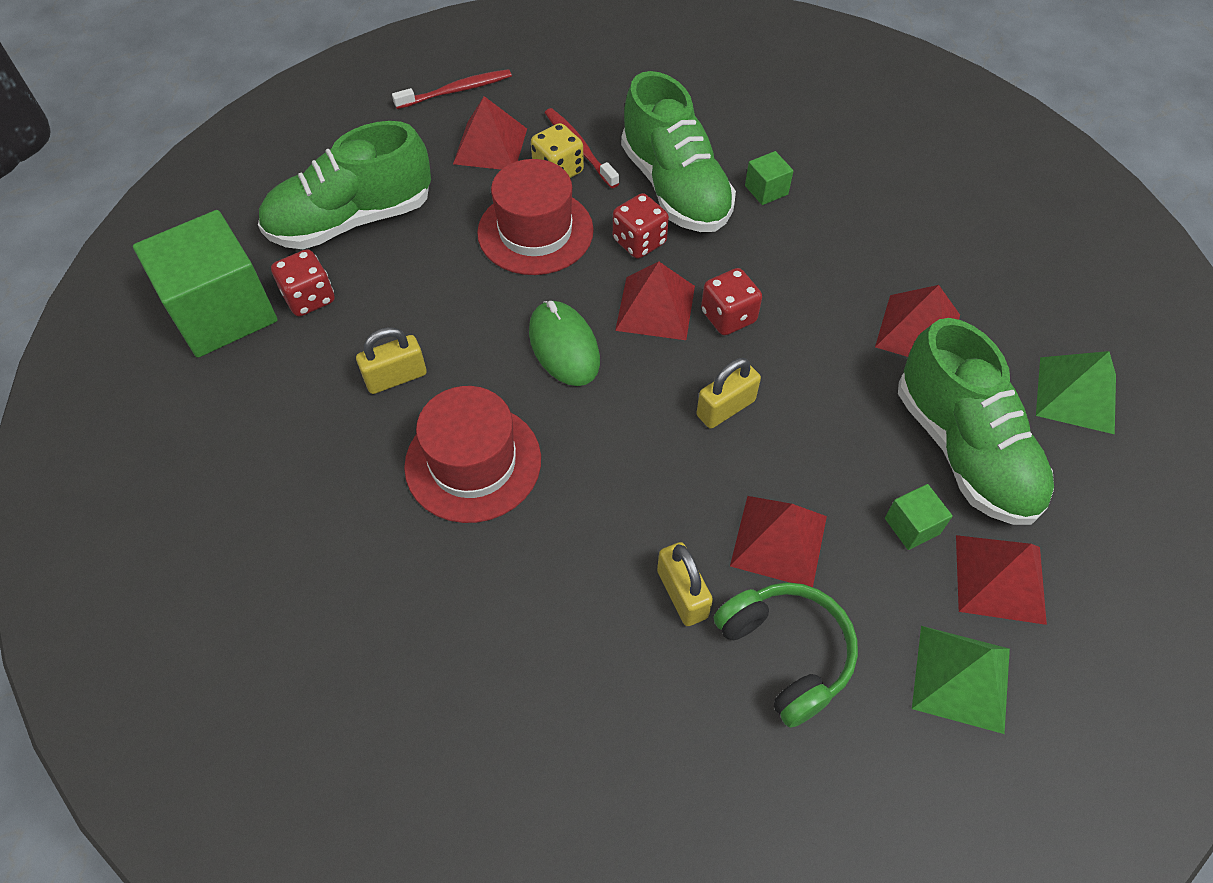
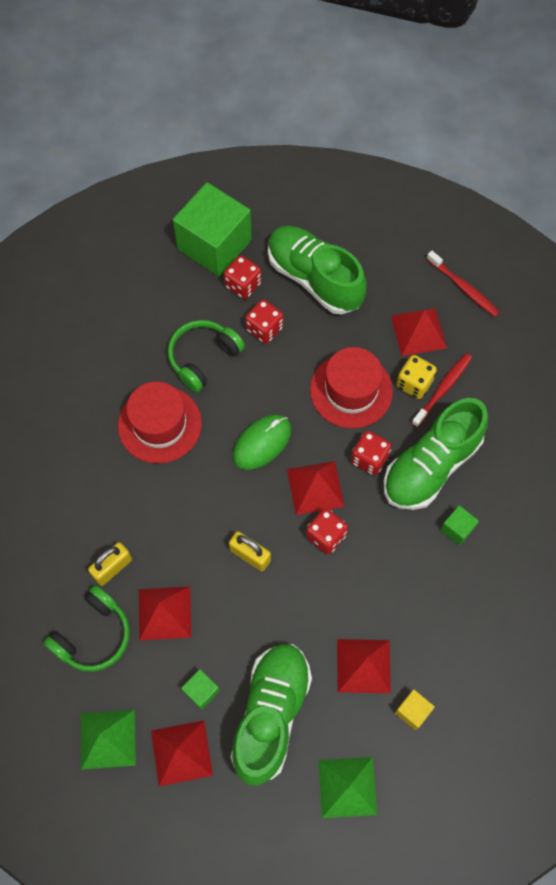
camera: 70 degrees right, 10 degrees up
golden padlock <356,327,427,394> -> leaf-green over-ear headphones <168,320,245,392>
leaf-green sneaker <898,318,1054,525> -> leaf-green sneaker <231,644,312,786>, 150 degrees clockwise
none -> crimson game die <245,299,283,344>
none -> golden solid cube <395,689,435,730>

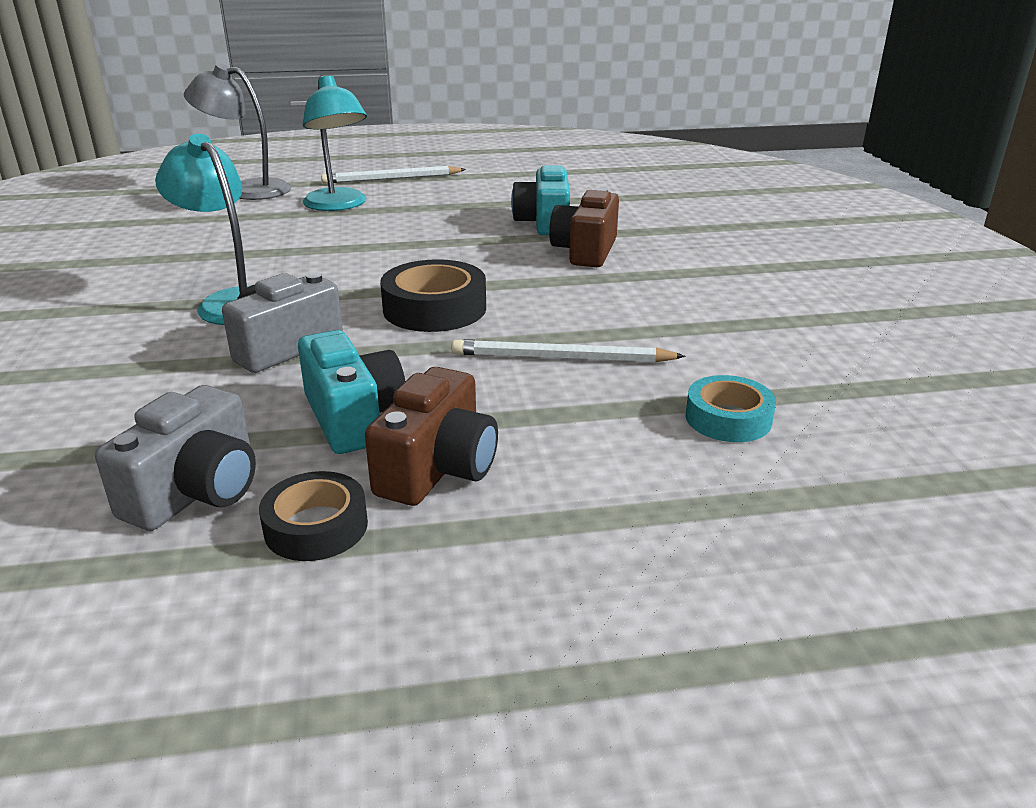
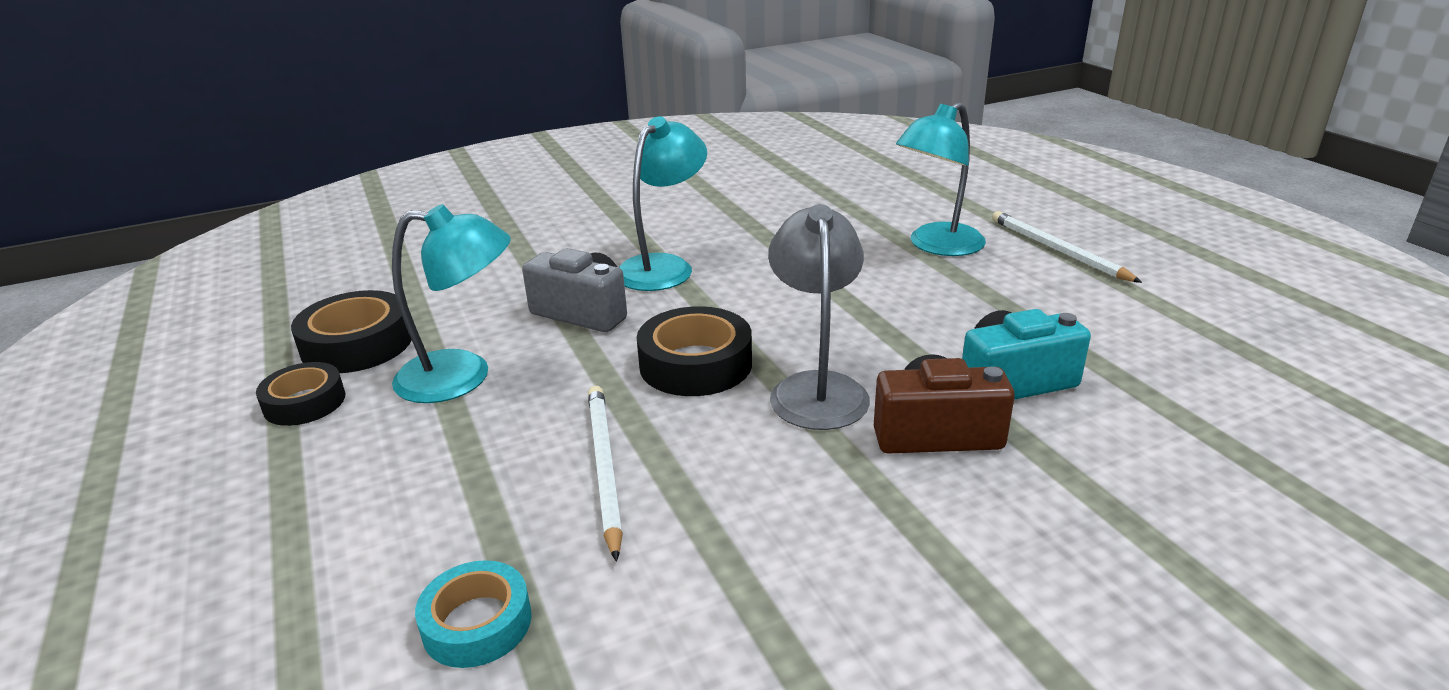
camera: 75 degrees right, 0 degrees up
ash-grey camera <95,385,256,531> -> jet-black roll of tape <291,290,411,373>
turquoise camera <298,330,405,454> -> turquoise desk lamp <392,204,511,403>
ash-grey desk lamp <184,63,291,200> -> ash-grey desk lamp <768,204,870,430>, shifted
russet camera <365,367,498,506> -> none

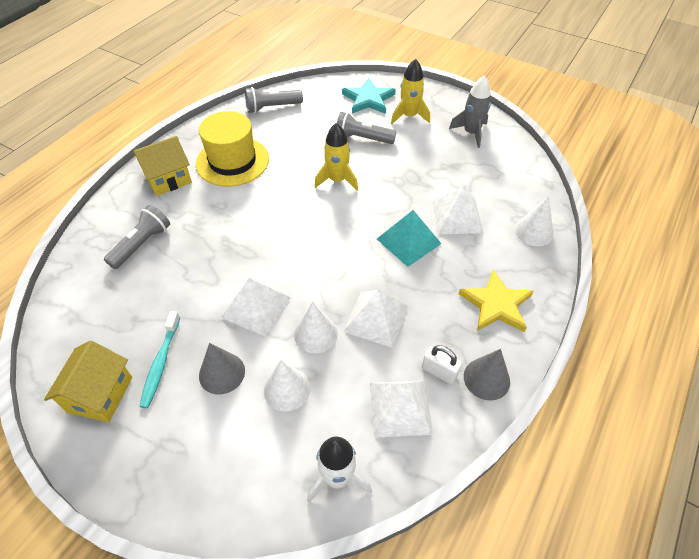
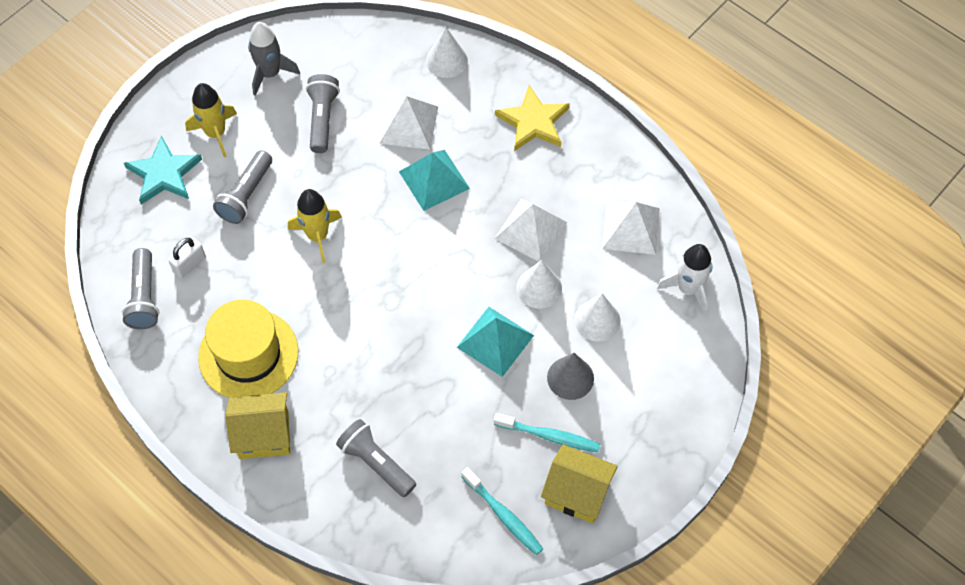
camera: 80 degrees left, 10 degrees up
white padlock <422,345,462,384> -> white padlock <168,238,206,278>, shifted
golden cottage <133,136,192,196> -> golden cottage <225,392,290,459>, 75 degrees counterclockwise
none -> ash-grey pocket torch <306,74,340,153>
white pyramid shape <221,278,291,337> -> turquoise pyramid shape <457,307,534,377>
none -> turquoise dental brush <461,467,543,555>
ash-grey cone shape <464,349,510,401> -> none

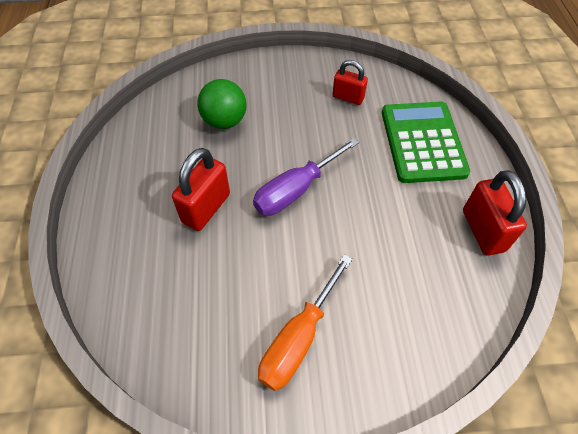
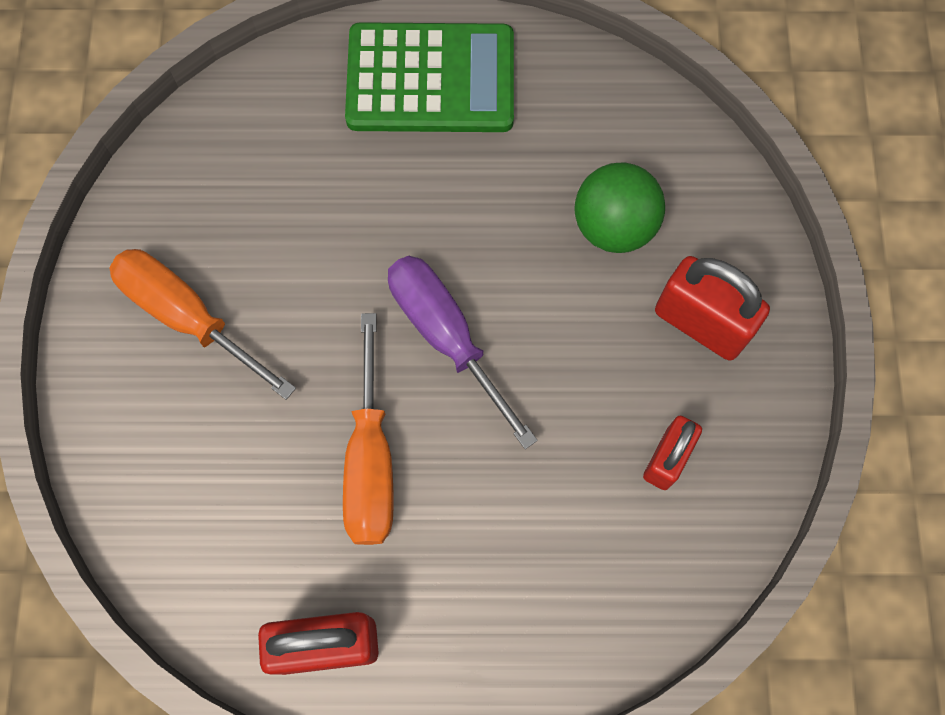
camera: 95 degrees right, 15 degrees up
none -> orange-coloured flat screwdriver <343,313,394,545>
leaf-green adding machine <382,102,470,183> -> leaf-green adding machine <345,22,514,132>, shifted
crimson padlock <172,148,230,231> -> crimson padlock <655,256,770,360>, shifted

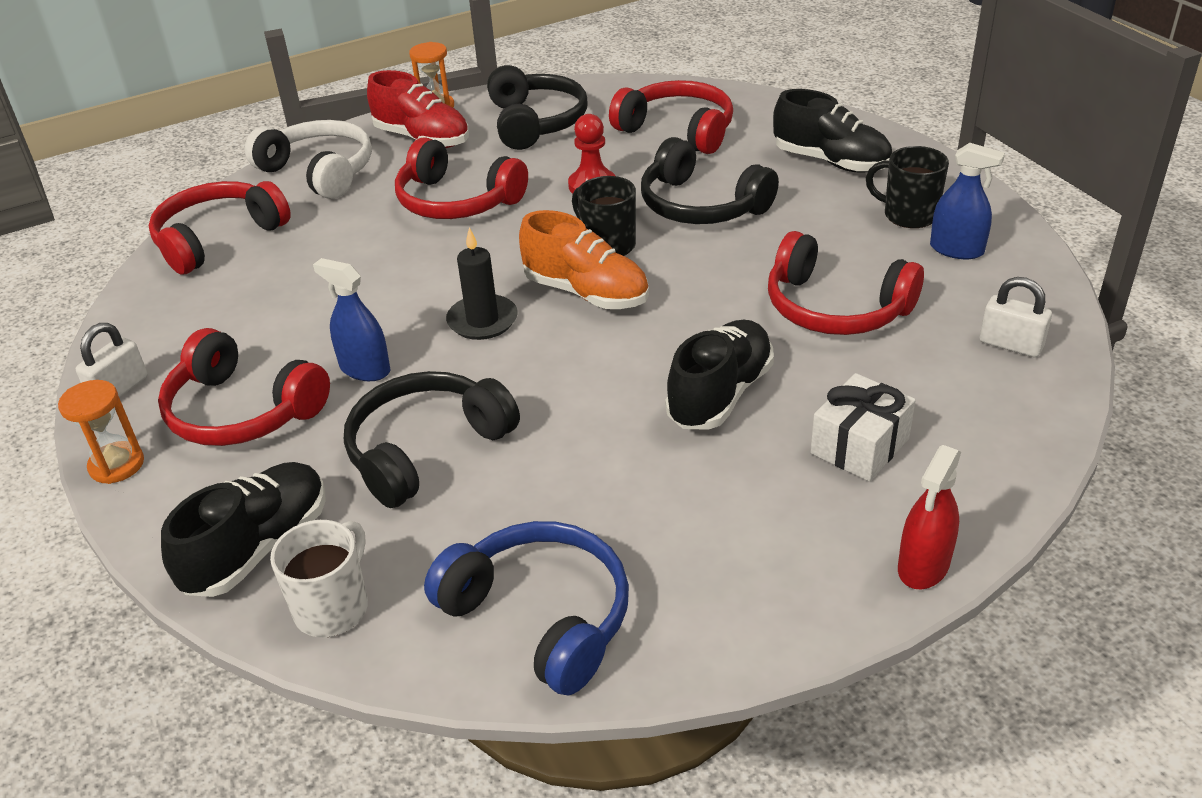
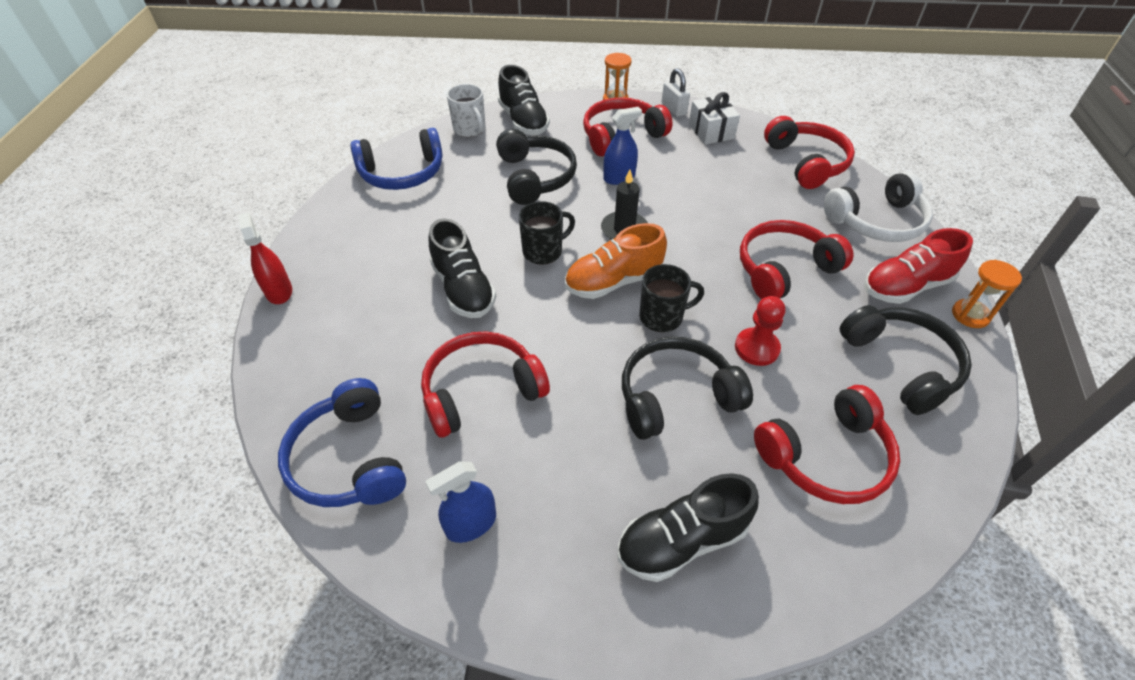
camera: 120 degrees right, 10 degrees up
white padlock <980,277,1052,357> -> cobalt over-ear headphones <278,378,406,507>
jet-black mug <866,146,949,228> -> jet-black mug <519,201,575,265>, shifted
white wrapped gift <810,373,916,482> -> white wrapped gift <689,92,740,145>, shifted
jet-black over-ear headphones <487,65,588,150> -> jet-black over-ear headphones <840,305,972,415>, 135 degrees counterclockwise

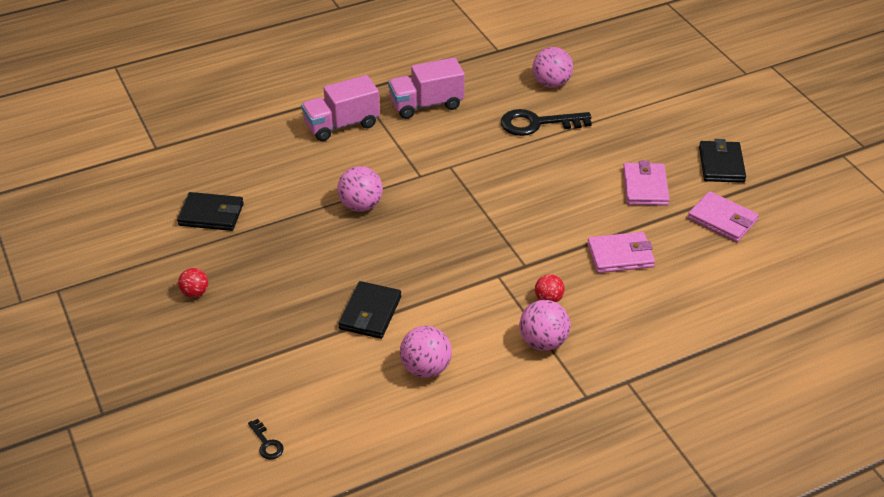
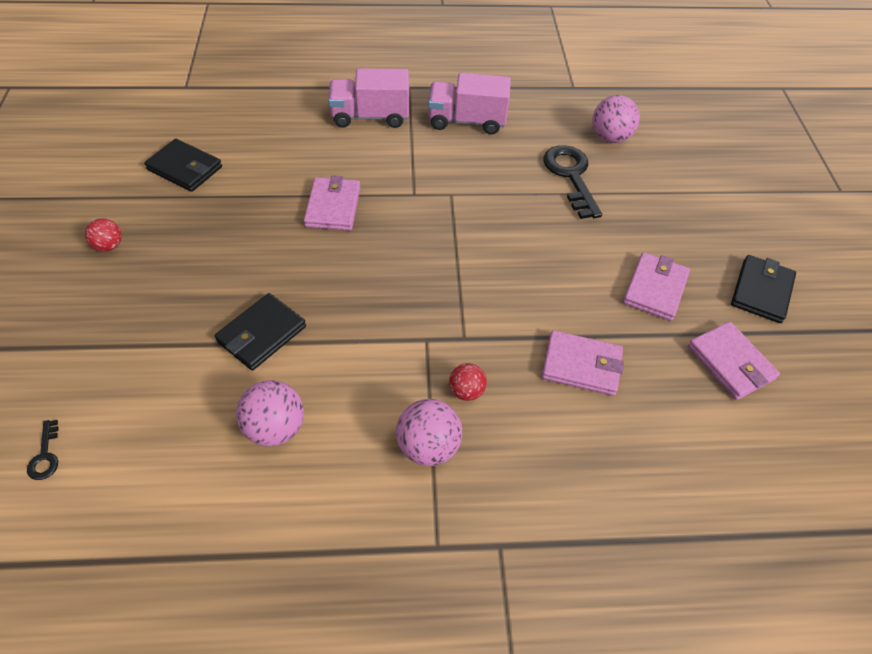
camera: 20 degrees right, 10 degrees up
rosy ball <337,166,383,212> -> rosy billfold <304,175,360,231>
jet-black latchkey <501,109,592,136> -> jet-black latchkey <543,145,602,219>, 60 degrees clockwise

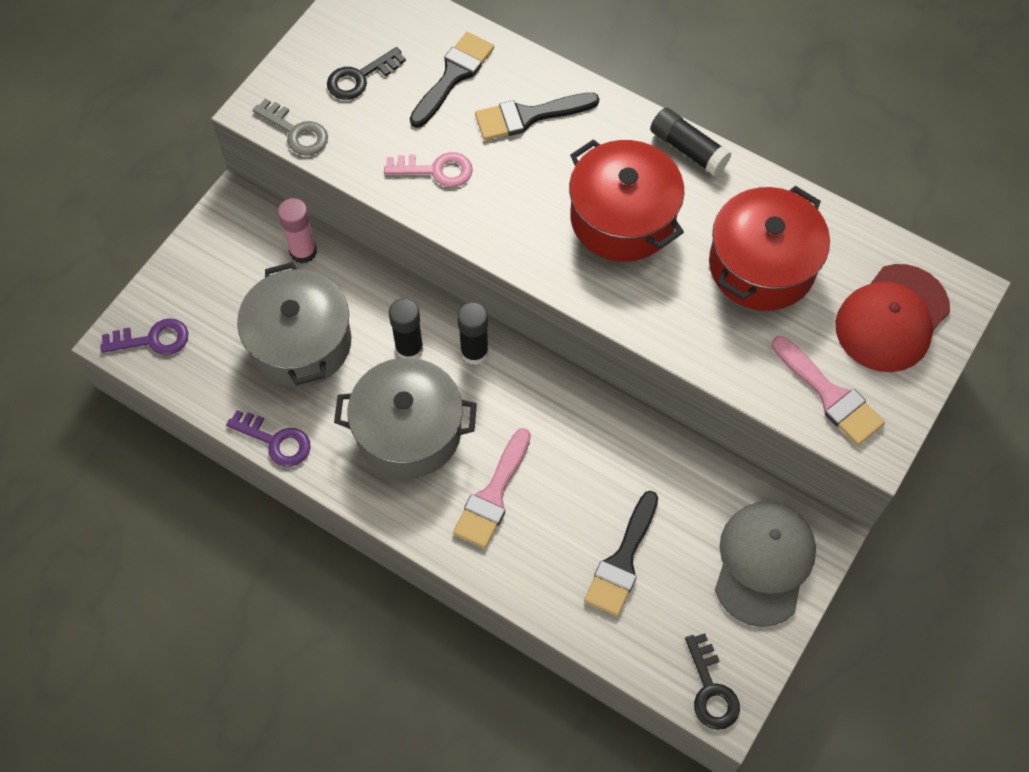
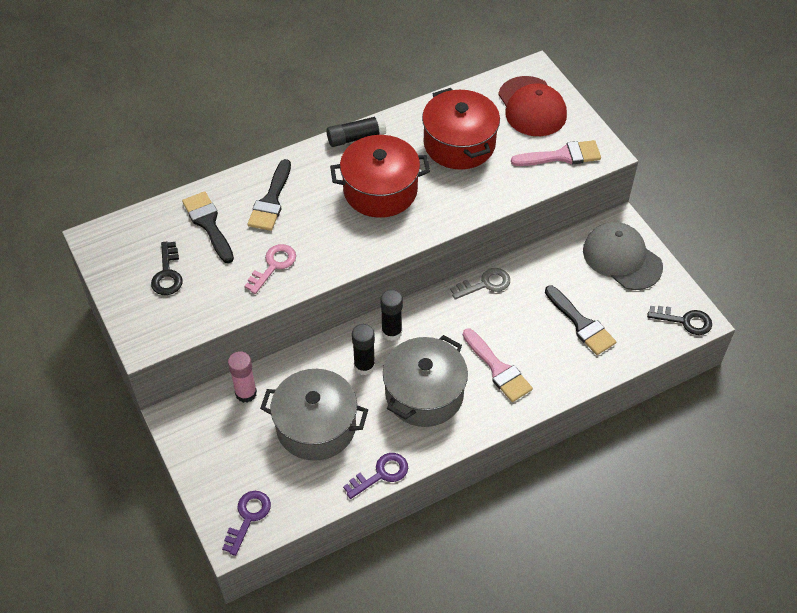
camera: 60 degrees left, 10 degrees down
ash-grey latchkey <253,99,328,156> -> ash-grey latchkey <450,268,510,299>, shifted

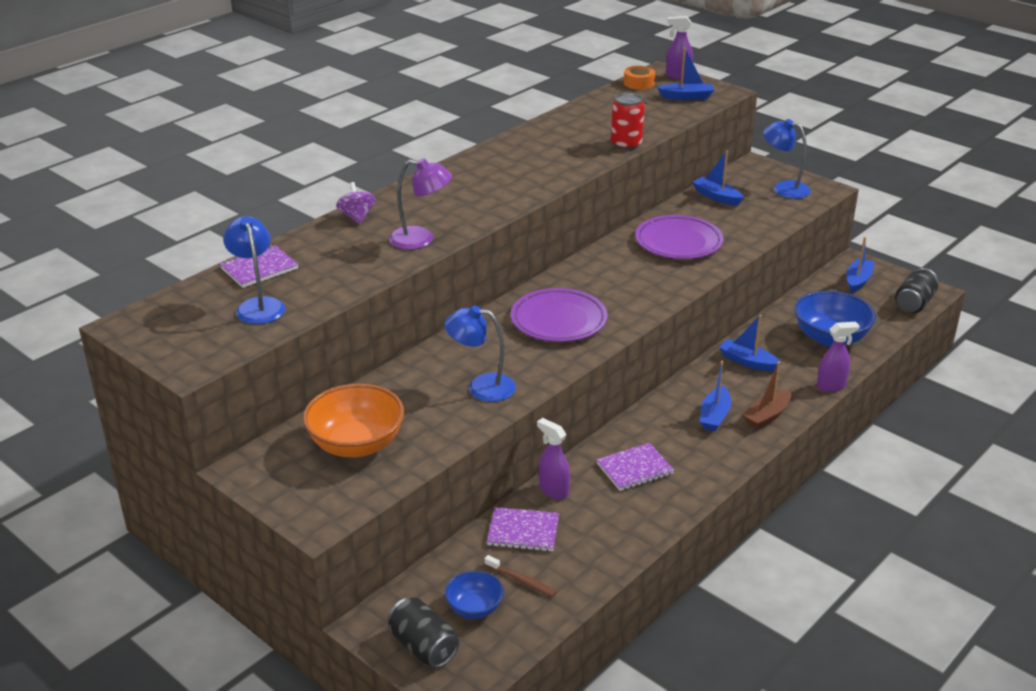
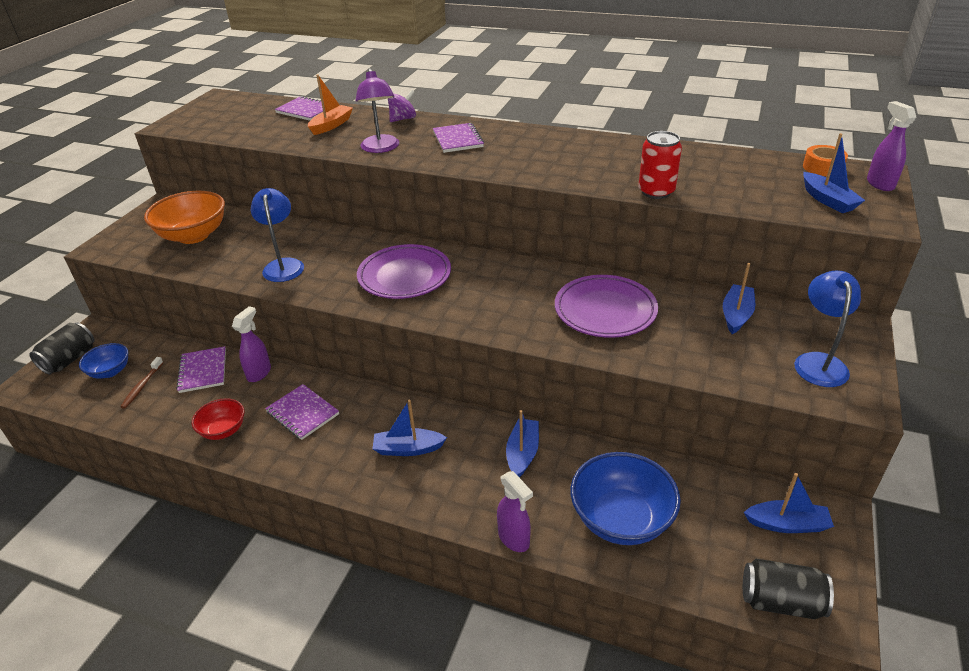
camera: 70 degrees right, 5 degrees up
none -> crimson serving bowl <192,398,245,440>
none -> orange-coloured sailboat <308,75,353,135>
none -> purple exercise book <433,123,484,153>
cobalt desk lamp <223,216,285,324> -> none
russet sailboat <743,362,791,429> -> none

